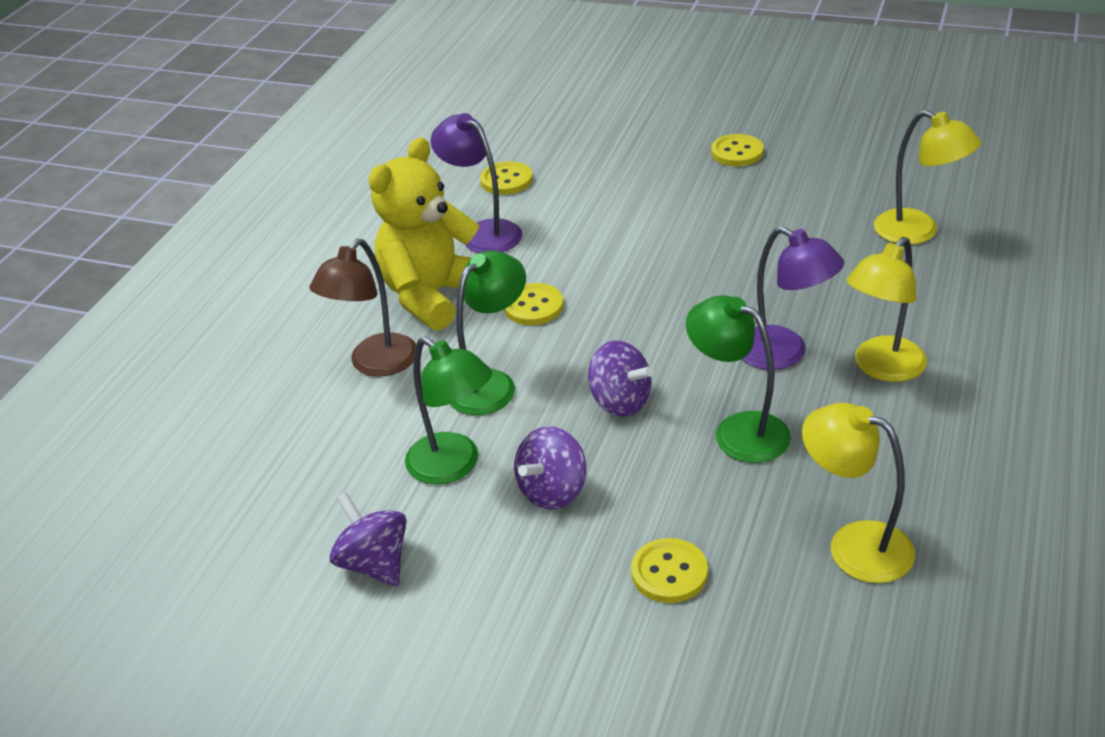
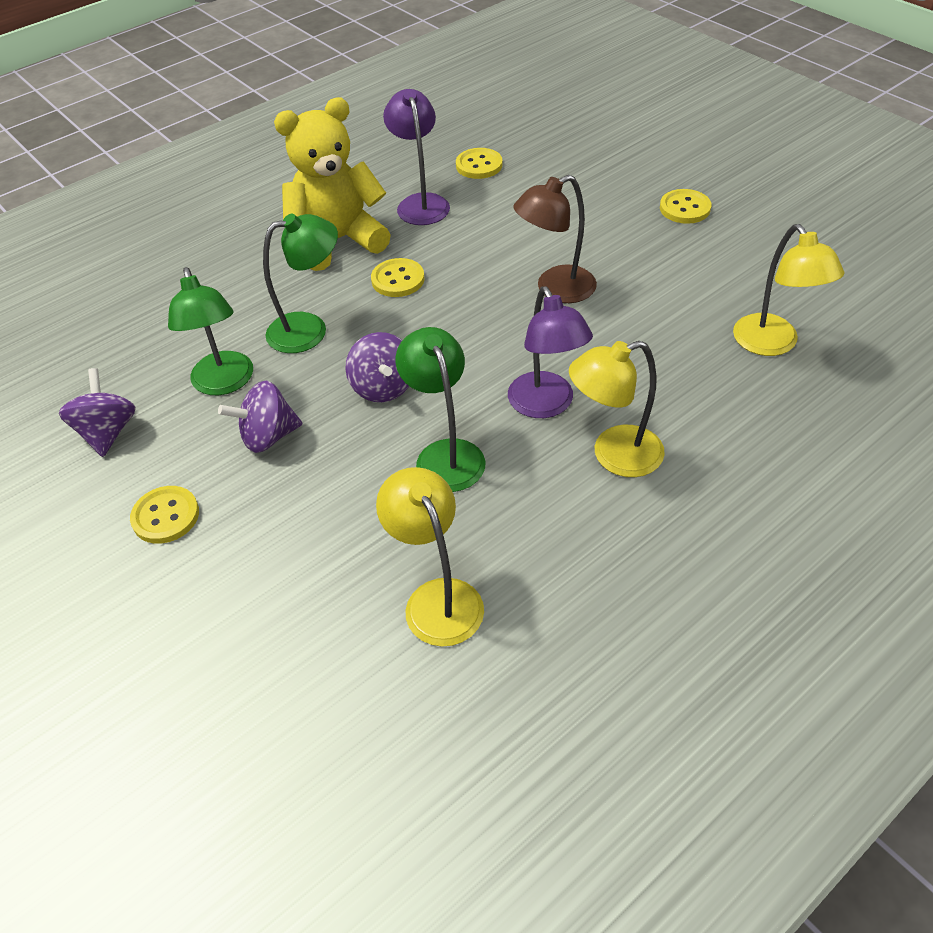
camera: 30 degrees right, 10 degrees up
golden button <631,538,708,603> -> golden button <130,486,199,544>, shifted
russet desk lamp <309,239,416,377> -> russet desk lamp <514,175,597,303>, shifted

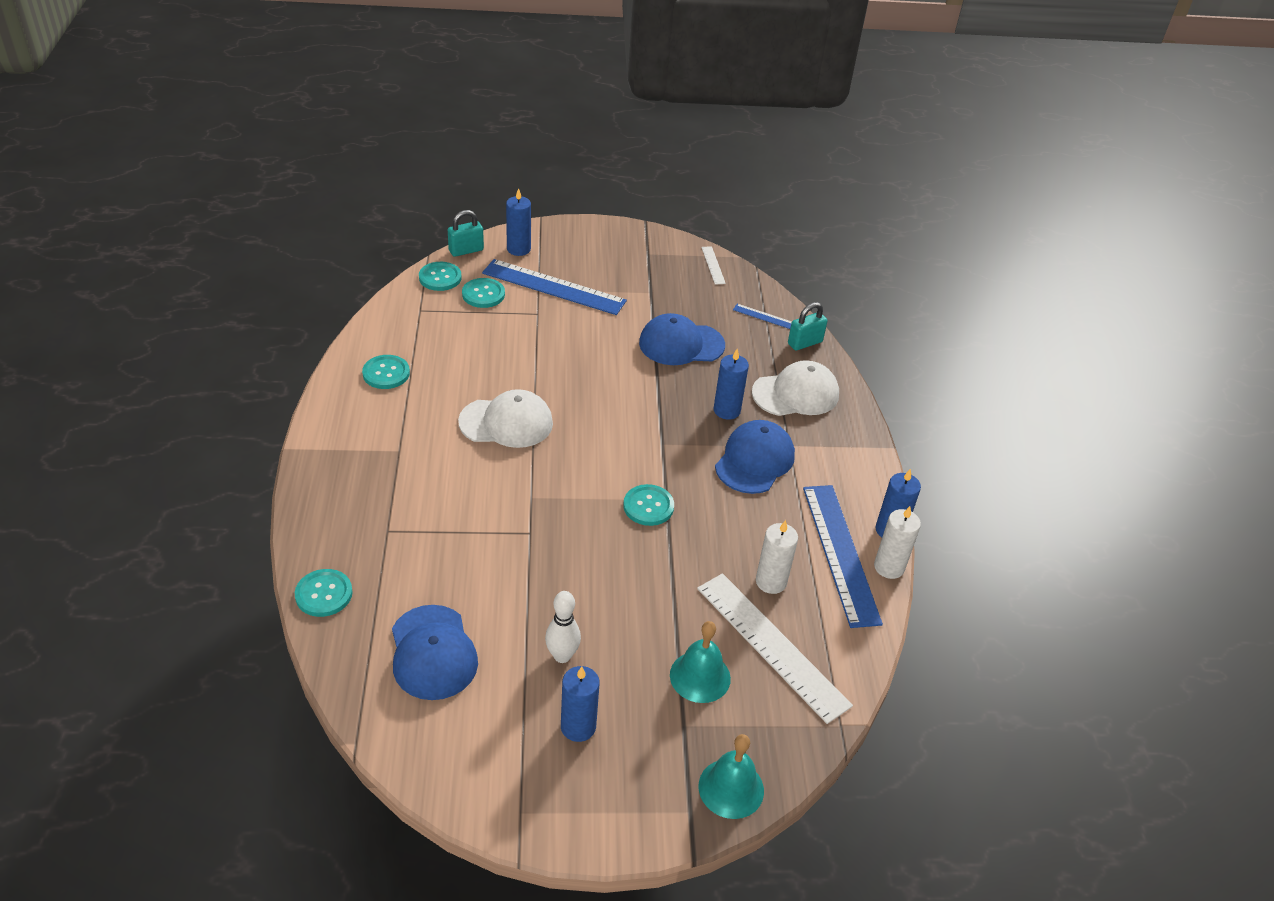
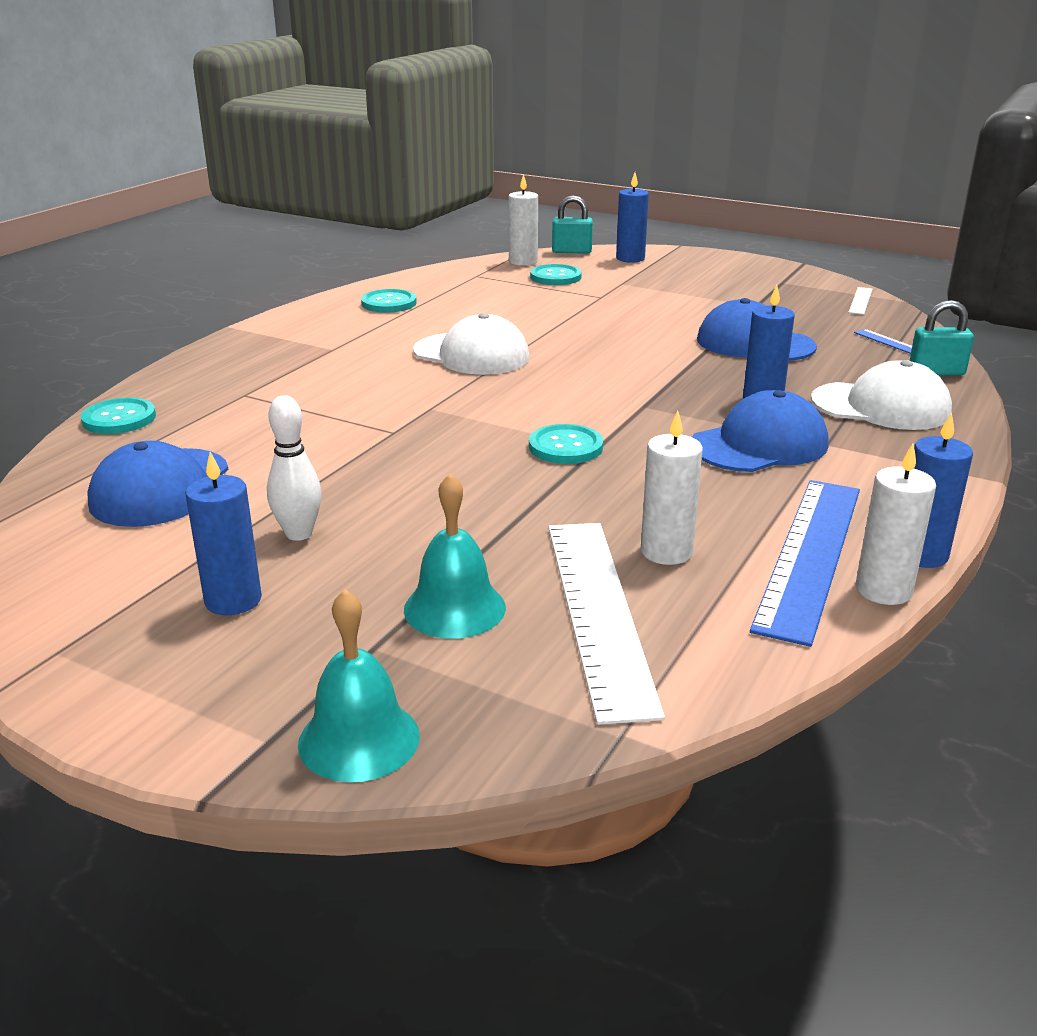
camera: 35 degrees right, 15 degrees down
turquoise button <419,262,462,291> -> white candle <509,174,538,266>
cobalt ruler <482,259,627,315> -> none

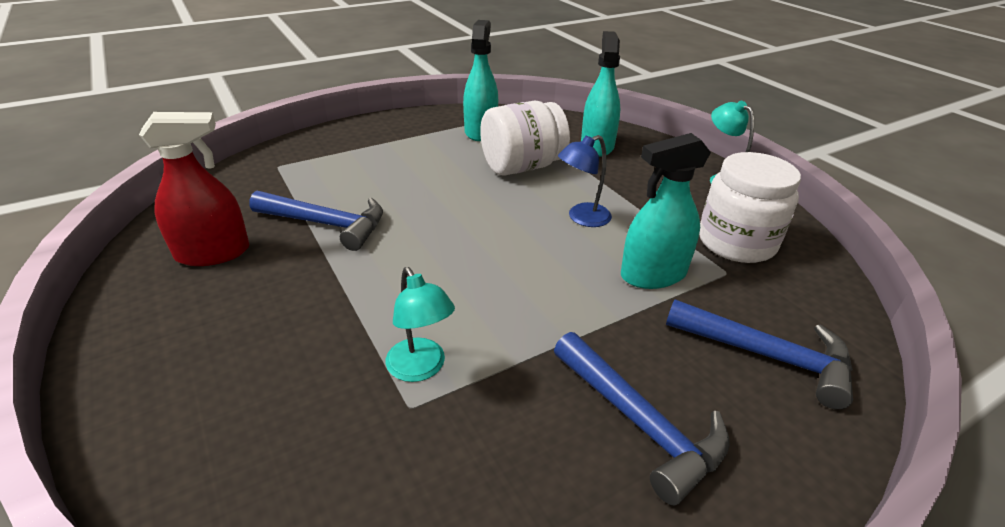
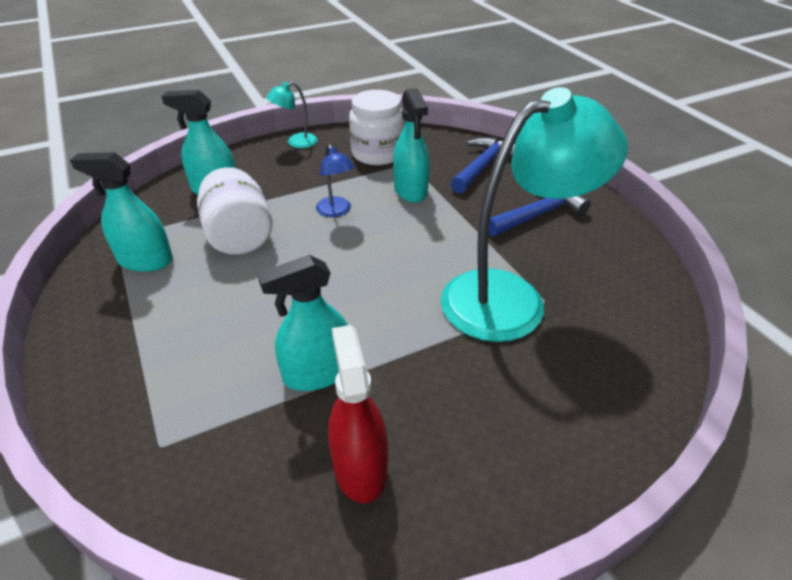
camera: 85 degrees left, 5 degrees up
cobalt hammer <249,190,383,251> -> turquoise sprayer <257,255,348,391>
turquoise desk lamp <386,267,455,382> -> turquoise desk lamp <441,87,628,342>, x2.41

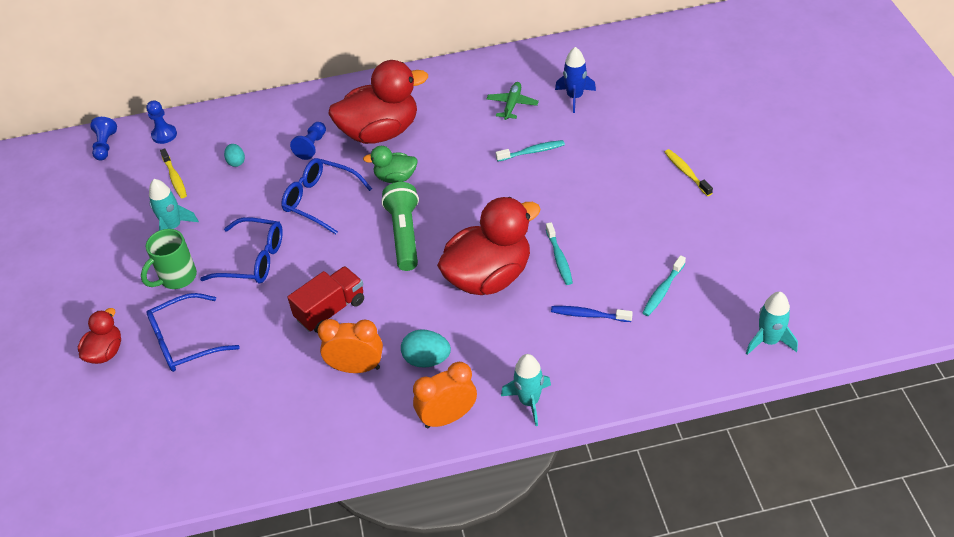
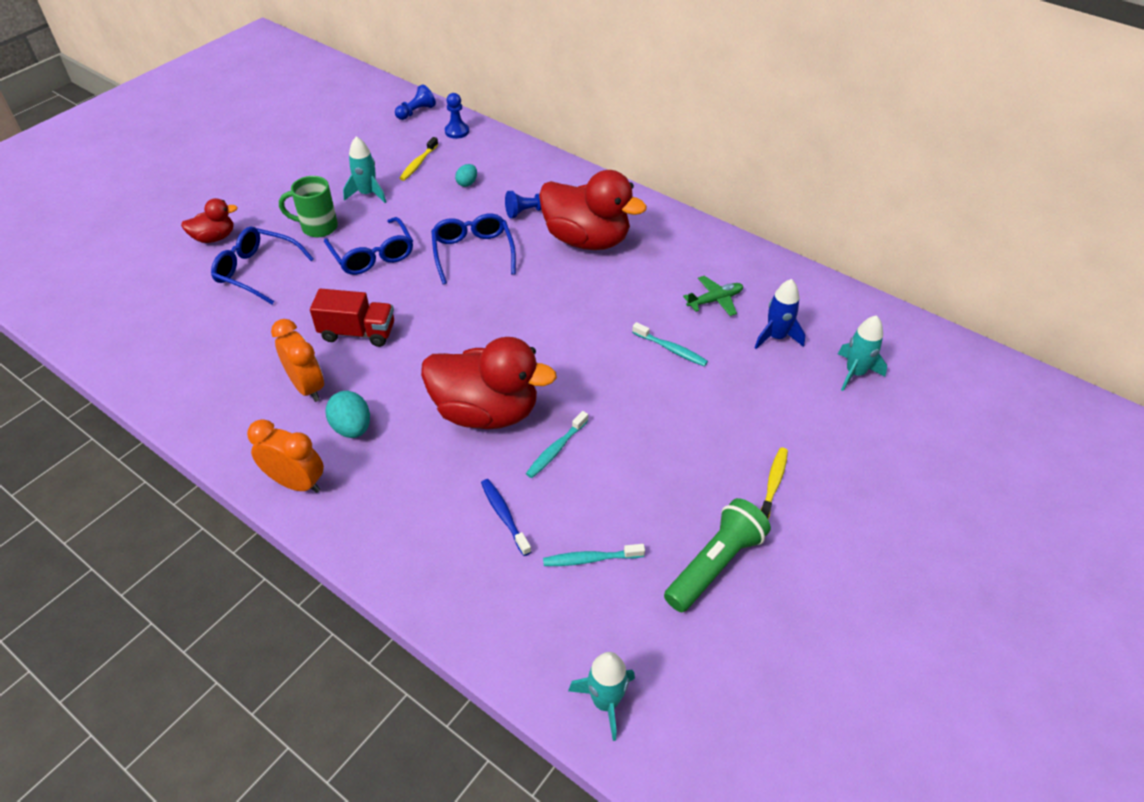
camera: 45 degrees right, 0 degrees up
leaf-green pocket torch <381,182,419,271> -> leaf-green pocket torch <664,498,771,612>, shifted
turquoise spaceship <501,354,551,426> -> turquoise spaceship <838,315,887,391>, shifted
leaf-green rubber duck <363,146,418,183> -> none

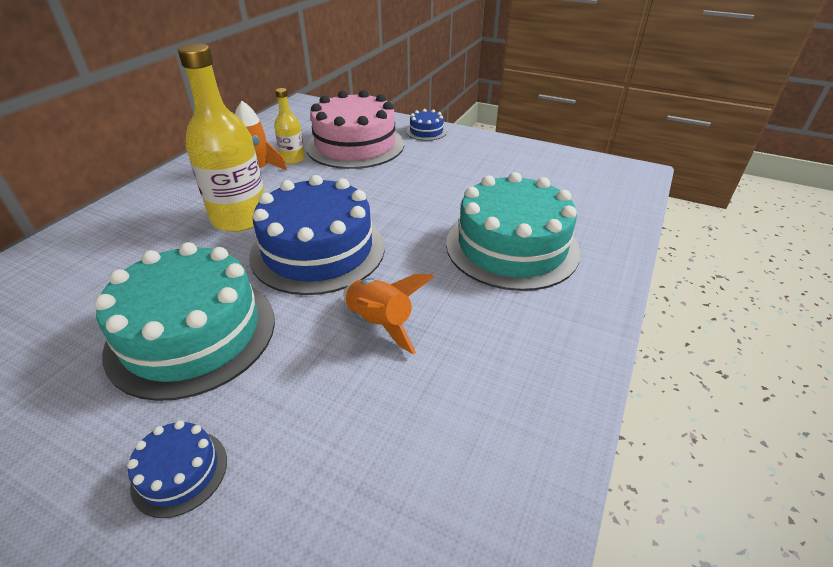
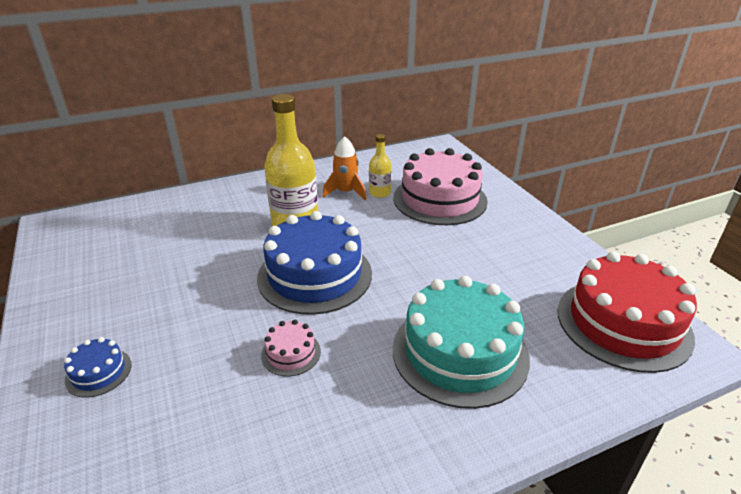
camera: 40 degrees right, 5 degrees down
orange-coloured spaceship <343,274,434,354> -> rosy gateau <261,320,321,377>
none -> crimson gateau <557,252,697,373>
turquoise gateau <94,242,275,401> -> none
cobalt gateau <406,109,447,141> -> none

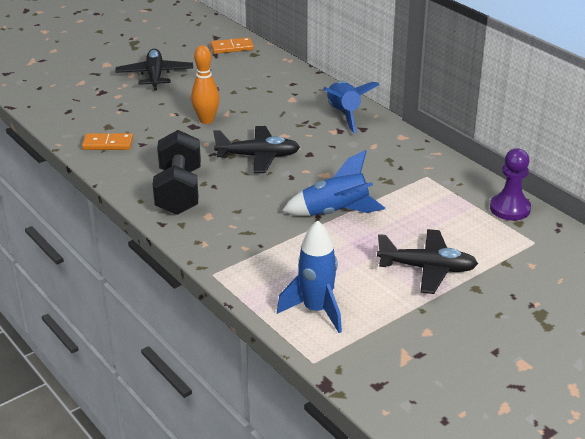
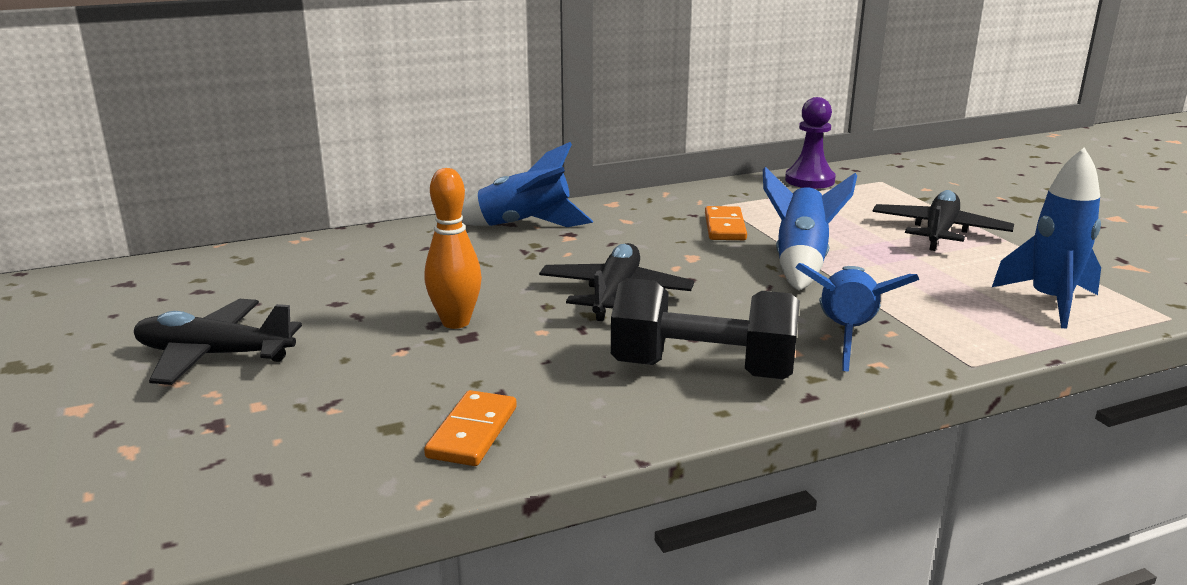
camera: 75 degrees left, 10 degrees down
orange-coloured domino piece <211,37,254,54> -> orange-coloured domino piece <705,206,747,240>, shifted
none -> cobalt spaceship <795,263,919,372>

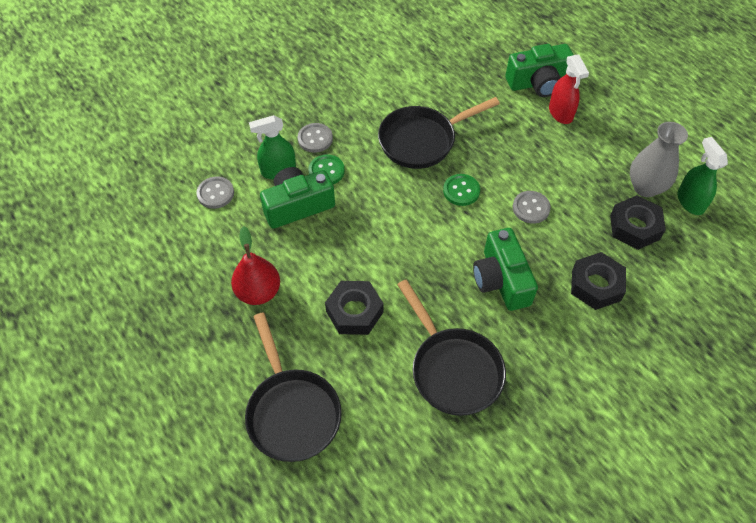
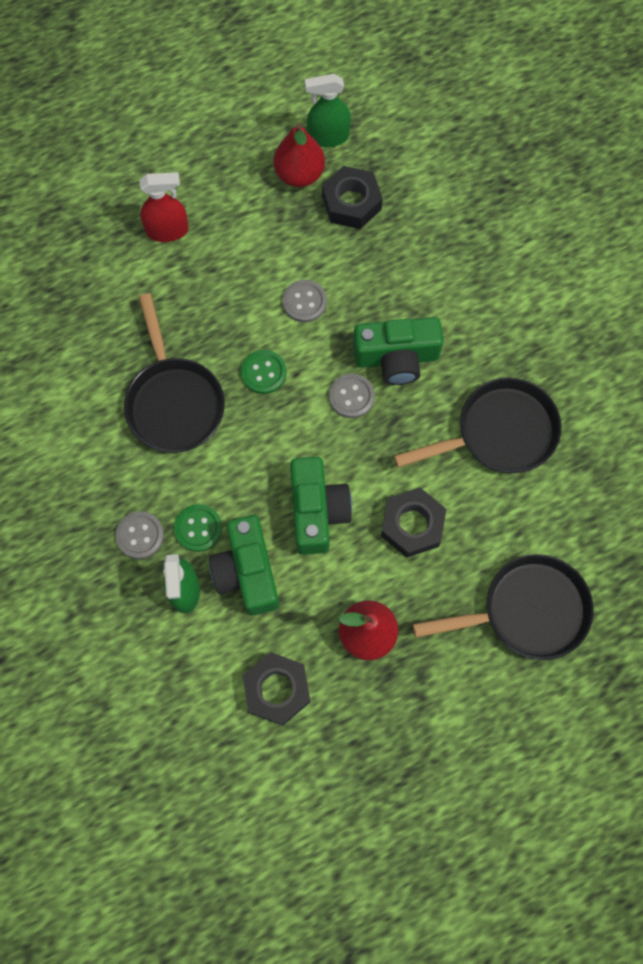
camera: 80 degrees left, 15 degrees up
jet-black nut <571,252,626,310> -> jet-black nut <243,652,310,725>, shifted
ash-grey flower vase <630,122,688,197> -> crimson toy pear <273,123,325,187>
leaf-green camera <505,44,574,97> -> leaf-green camera <290,457,352,555>, shifted
ash-grey button <196,176,234,209> -> ash-grey button <329,374,375,418>, shifted

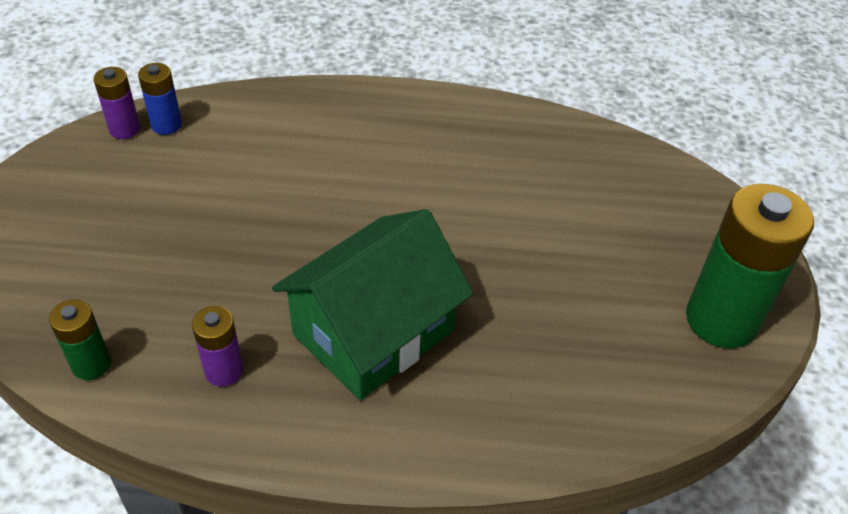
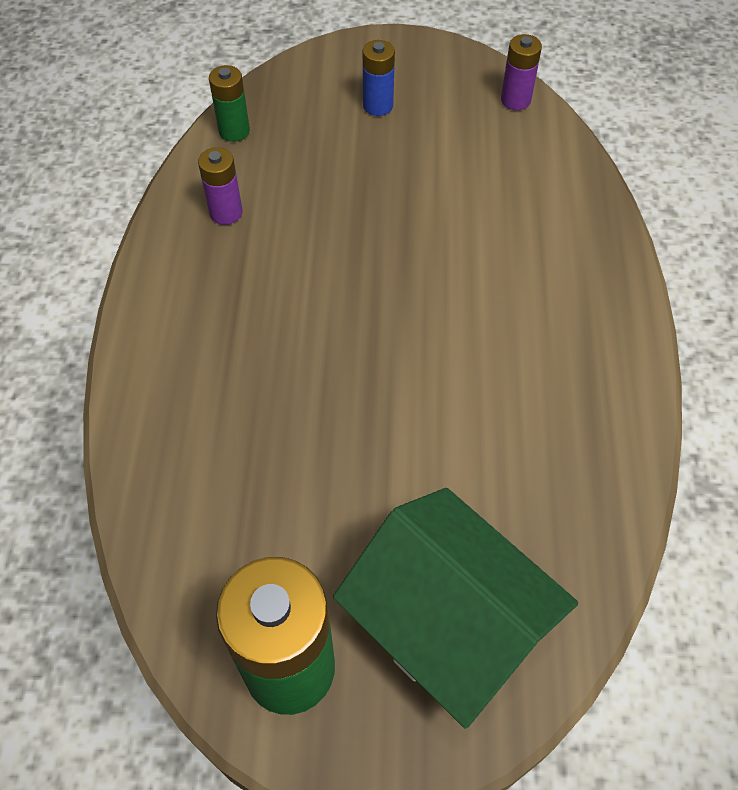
camera: 90 degrees right, 10 degrees up
leaf-green cottage <272,209,474,400> -> leaf-green cottage <333,488,578,729>, shifted
cobalt battery <138,63,182,135> -> cobalt battery <363,40,395,116>, shifted

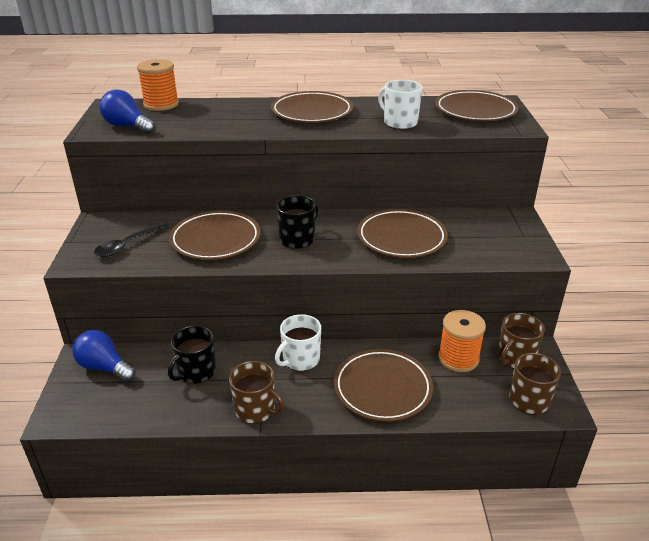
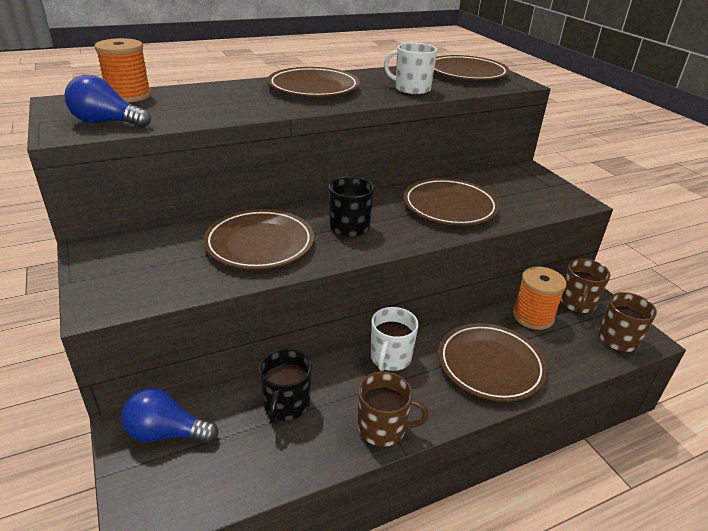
camera: 25 degrees left, 0 degrees up
jet-black spoon <94,221,171,257> -> none

